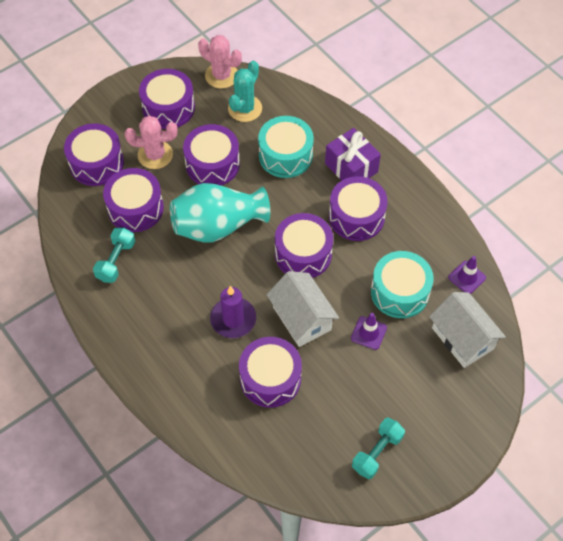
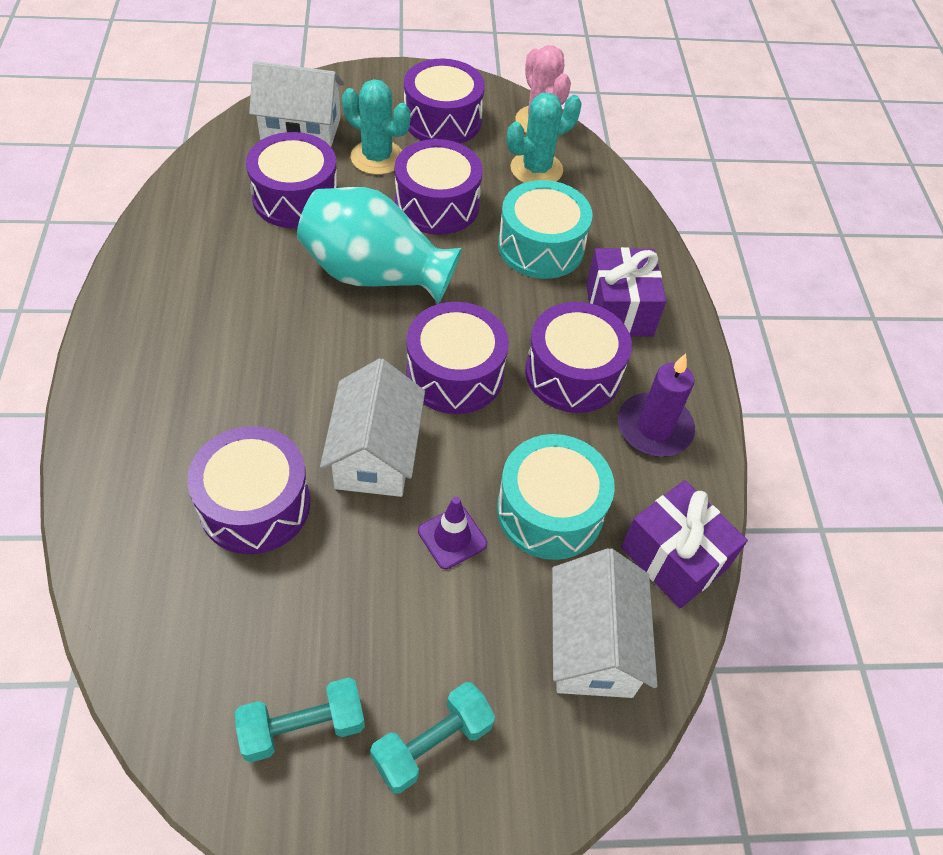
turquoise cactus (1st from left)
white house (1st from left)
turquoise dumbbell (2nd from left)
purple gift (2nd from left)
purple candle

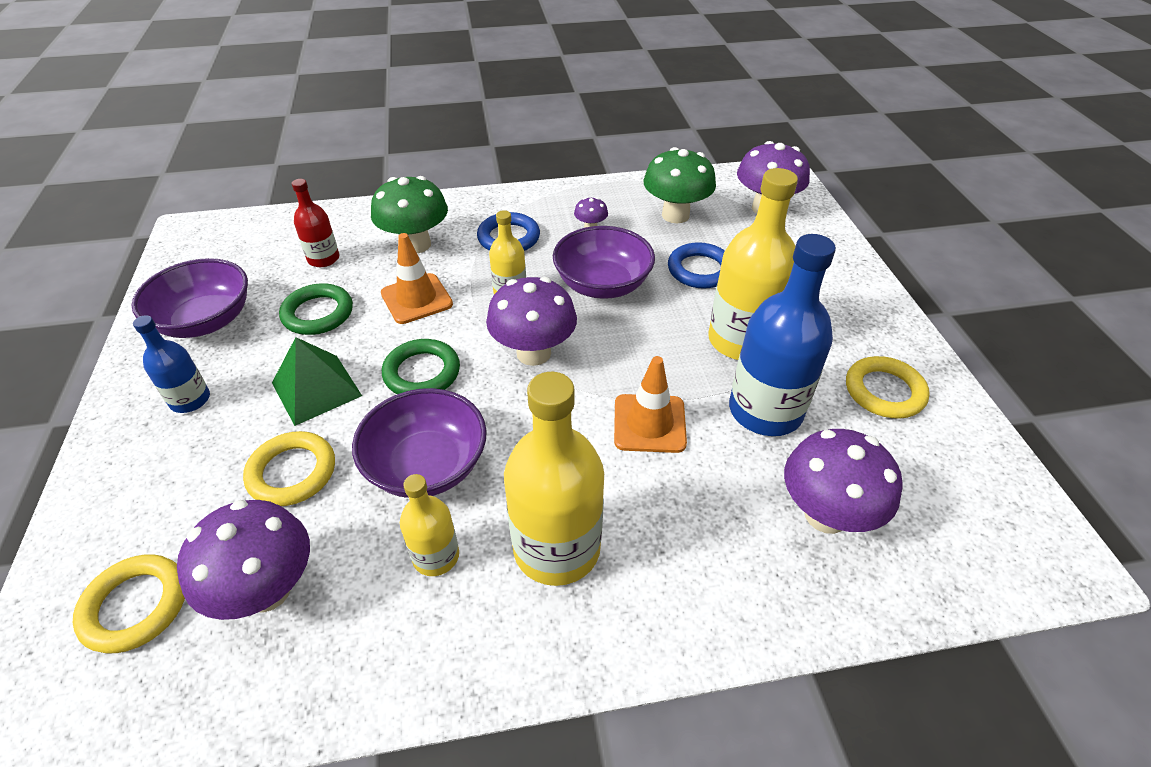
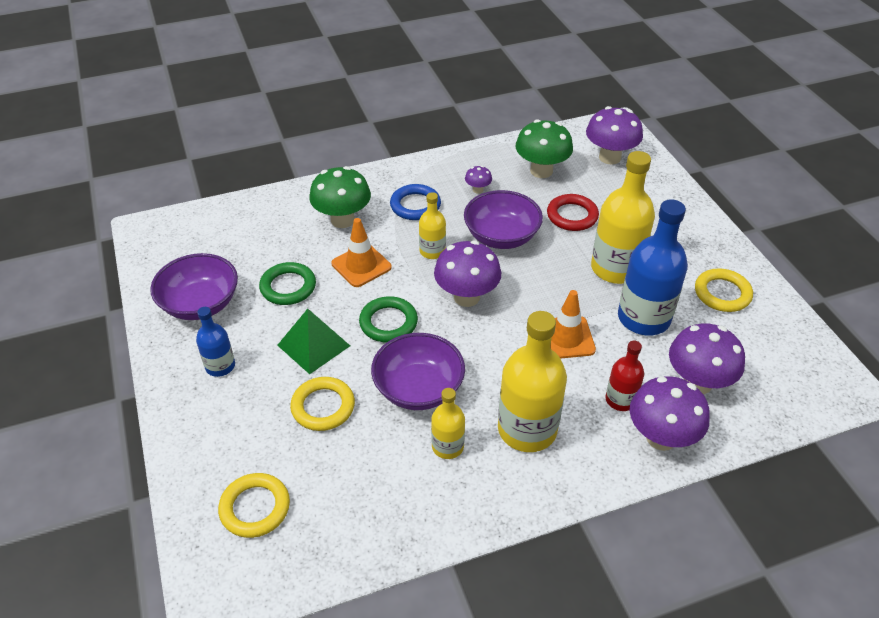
red bottle
red ring
purple mushroom (4th from left)

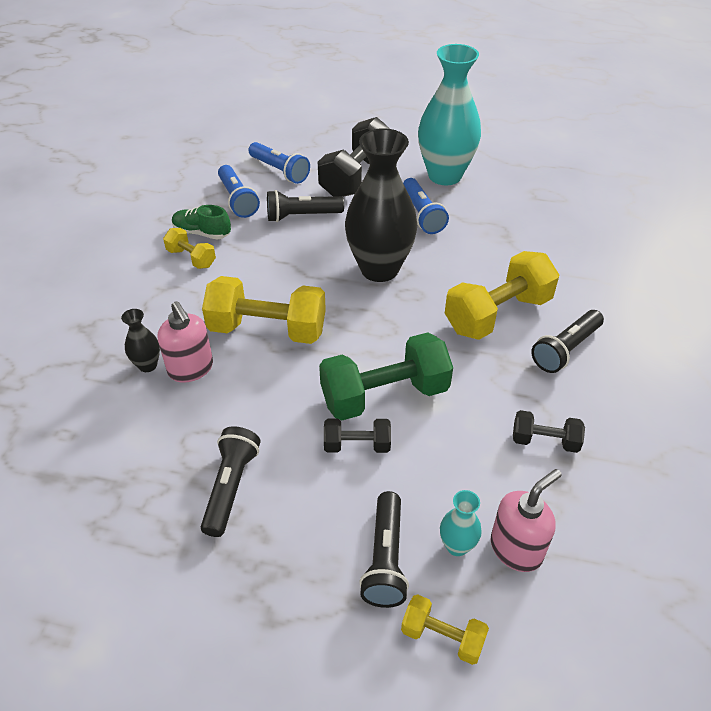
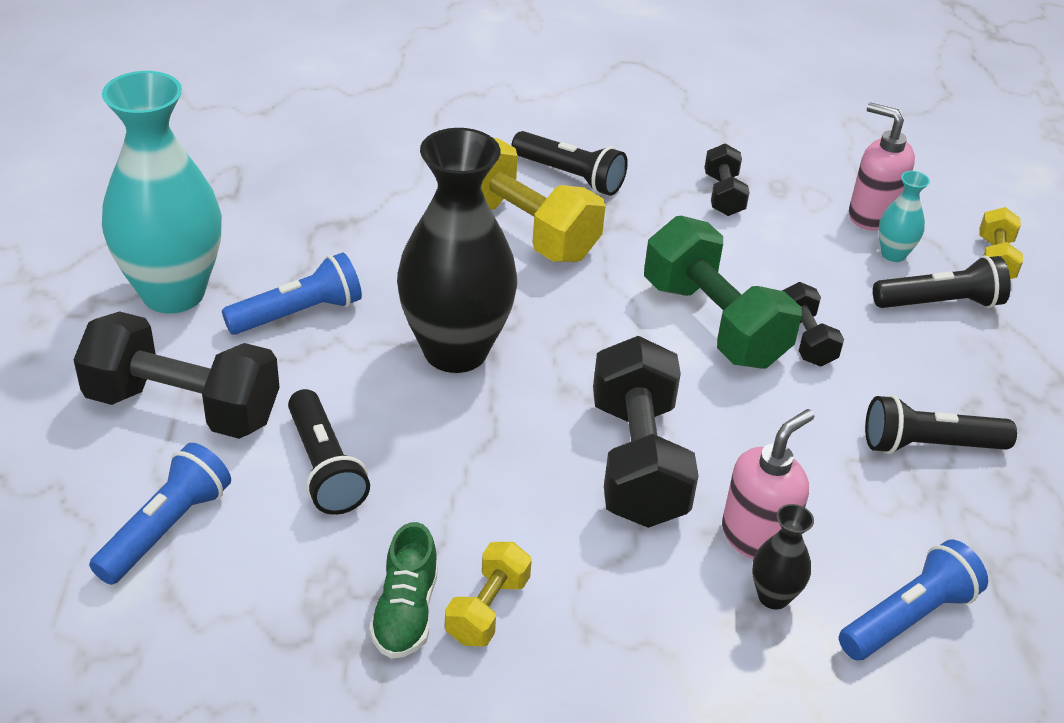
blue flashlight (3rd from left)
black dumbbell (2nd from left)

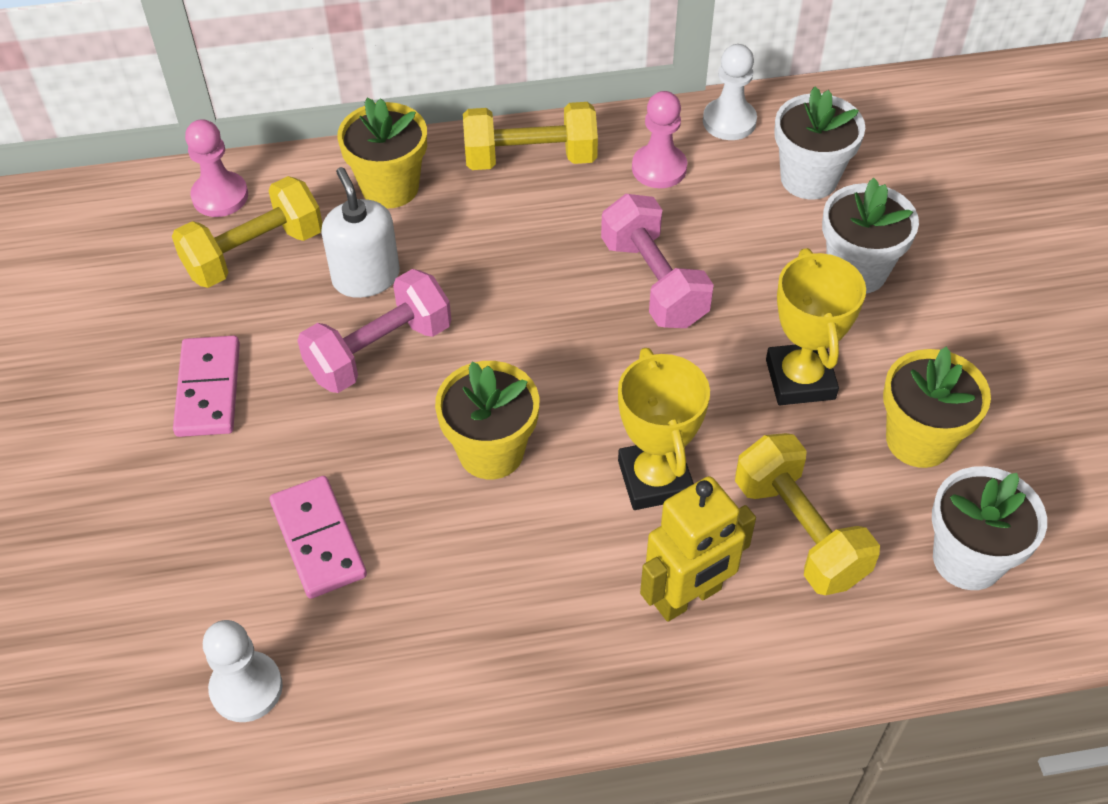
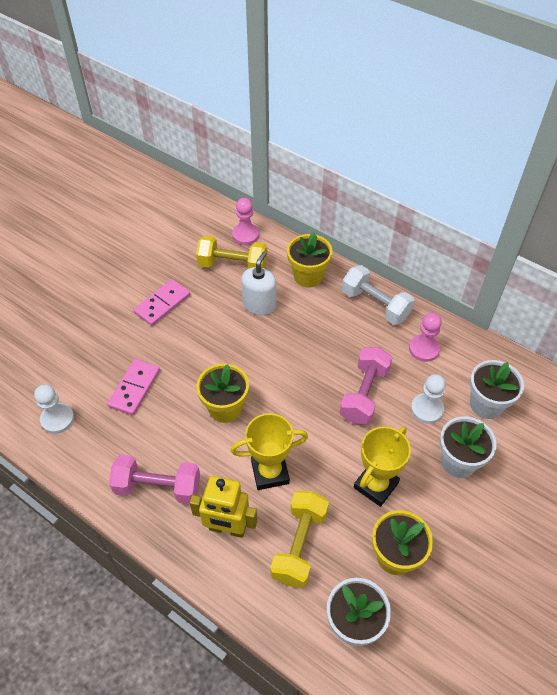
white pawn (2nd from left)
white dumbbell
pink dumbbell (1st from left)
yellow trophy (1st from left)

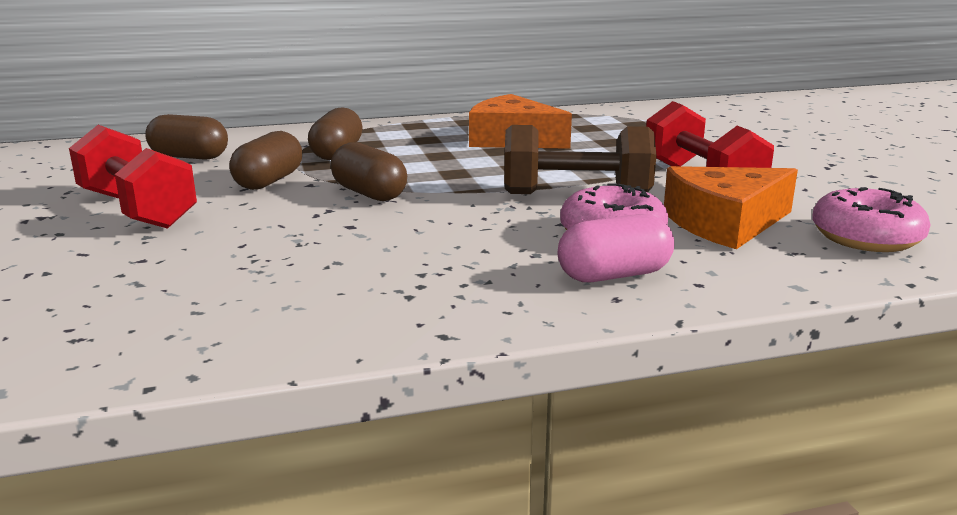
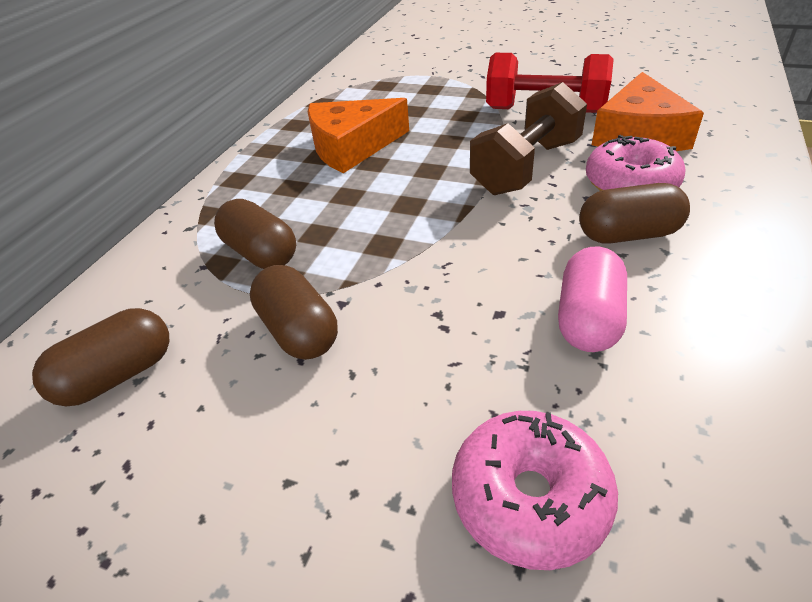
red dumbbell (1st from left in the first image)
brown capsule (4th from left)
pink donut (1st from left)
pink capsule

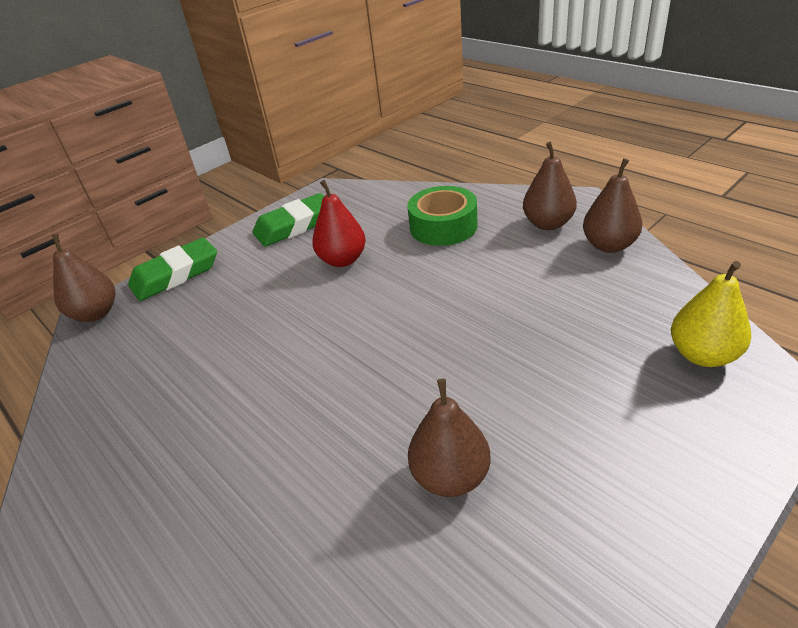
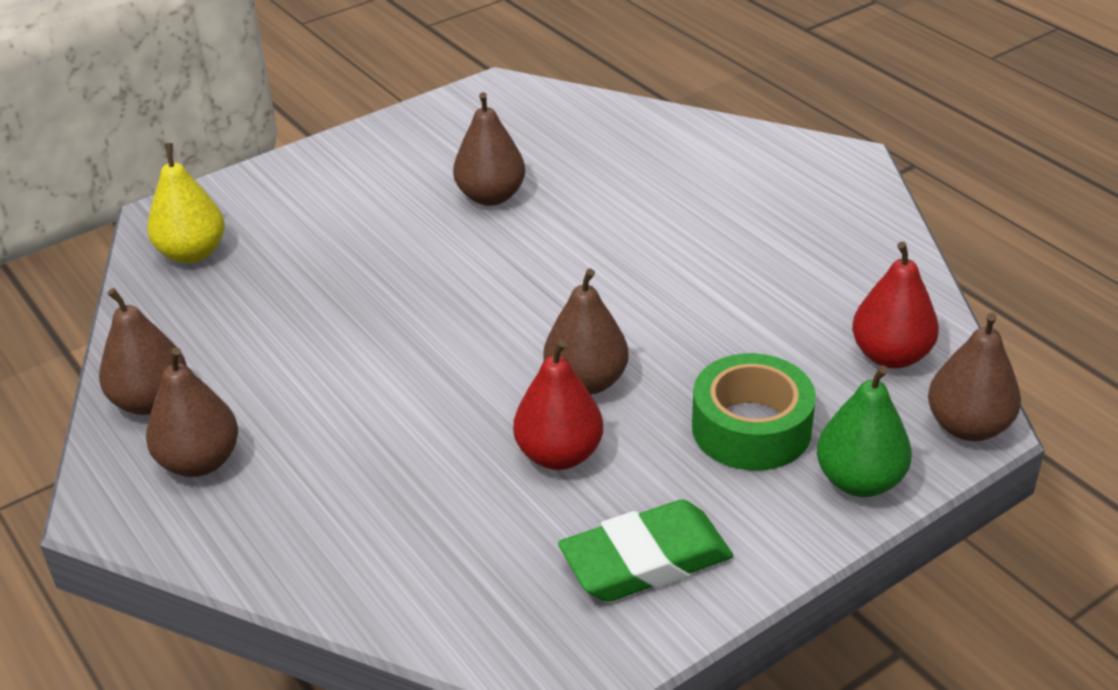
green tape
green pear
red pear (2nd from left)
brown pear (4th from left)

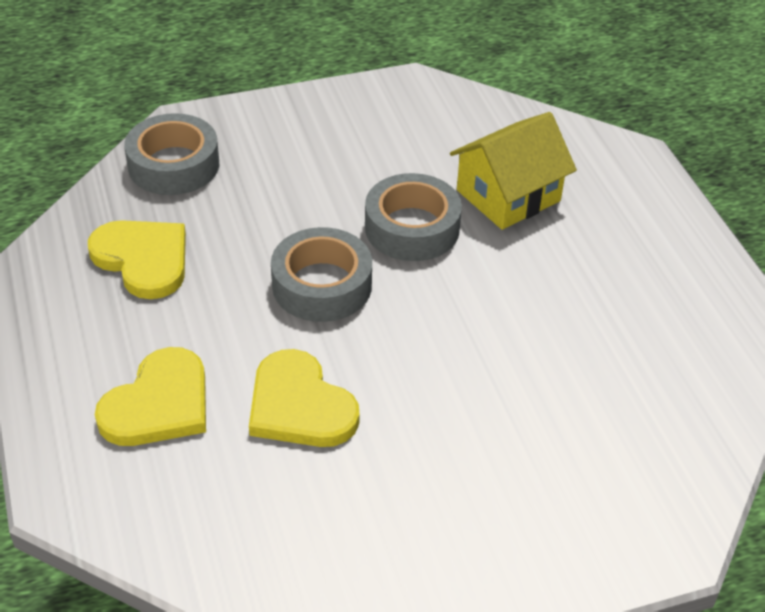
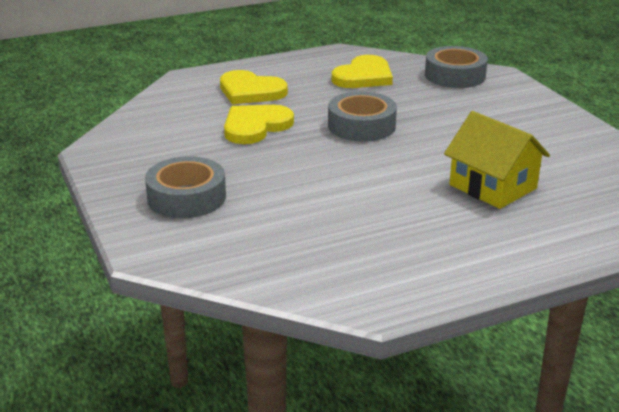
grey tape (1st from left)

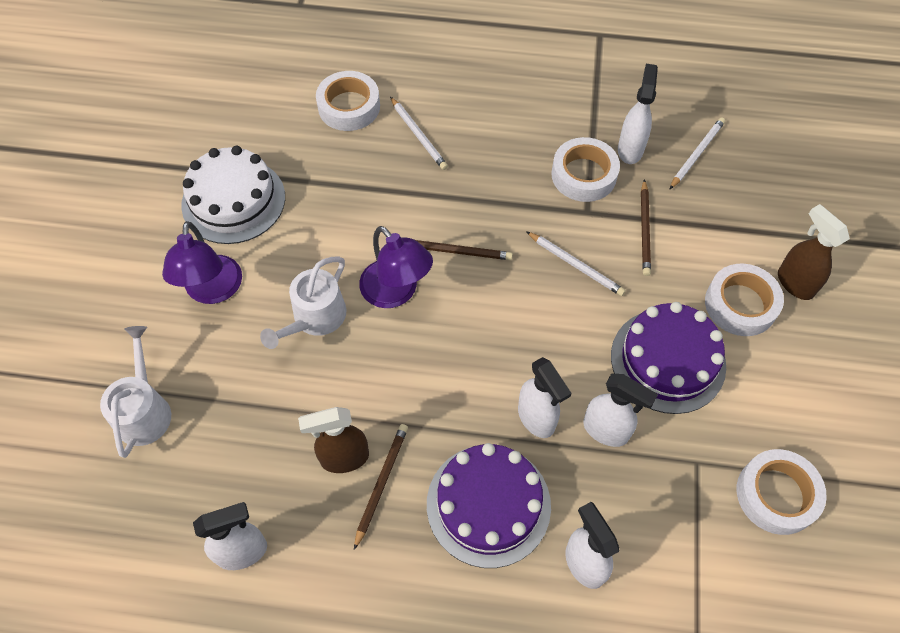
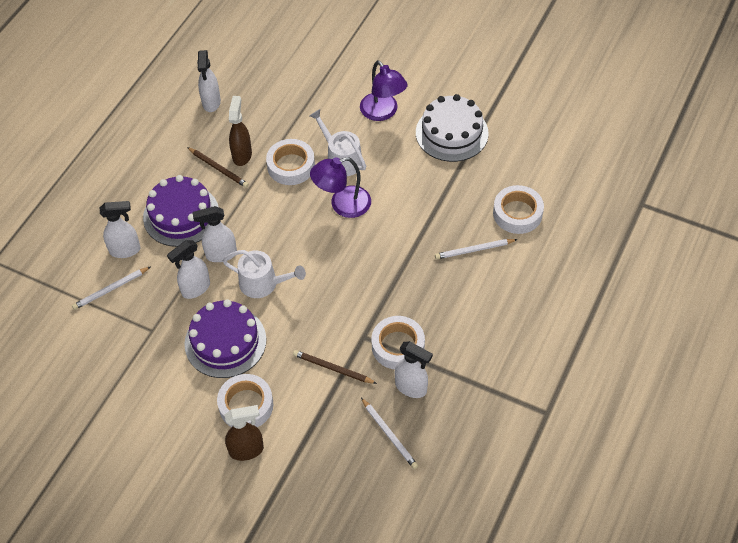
purple lamp (2nd from left)
white pencil (1st from left)
brown pencil (2nd from left in the first image)
white watering can (1st from left)
white tape (2nd from left)

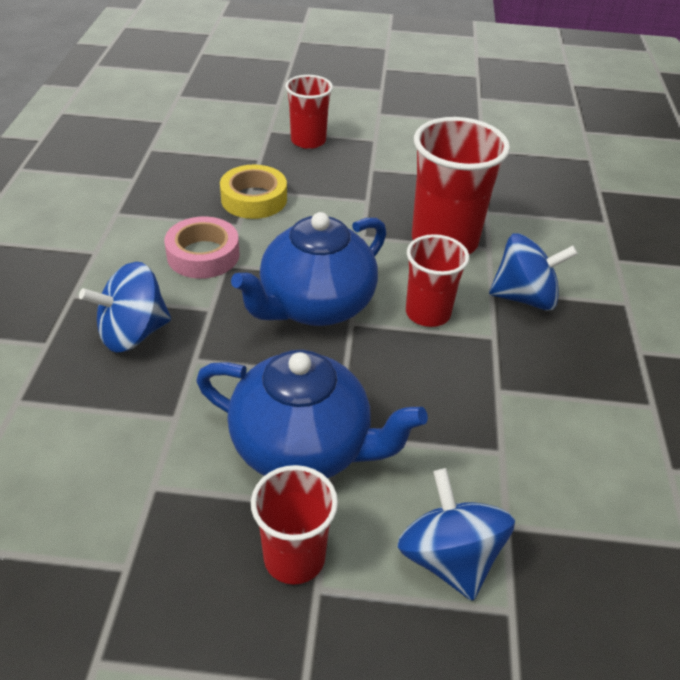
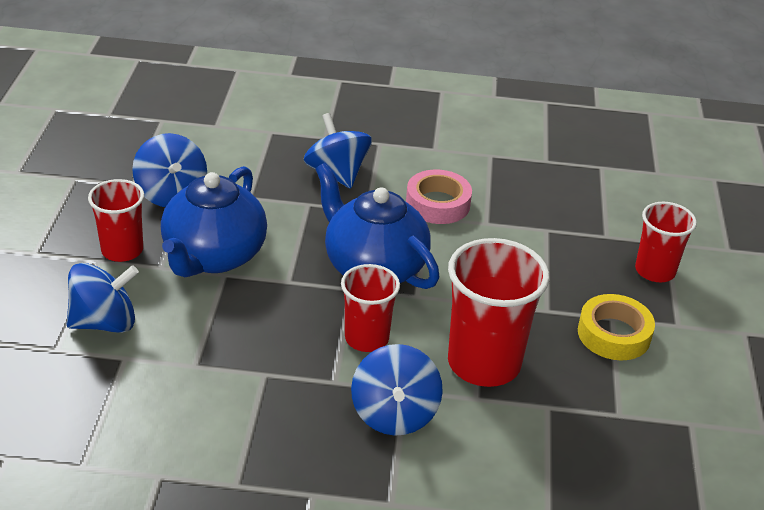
yellow tape
blue spinning top (2nd from left)

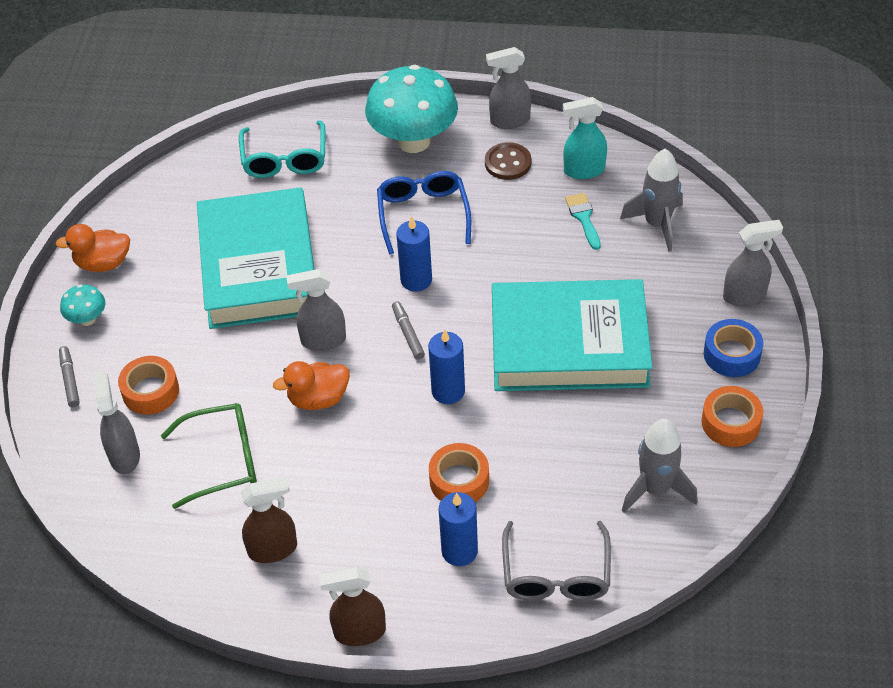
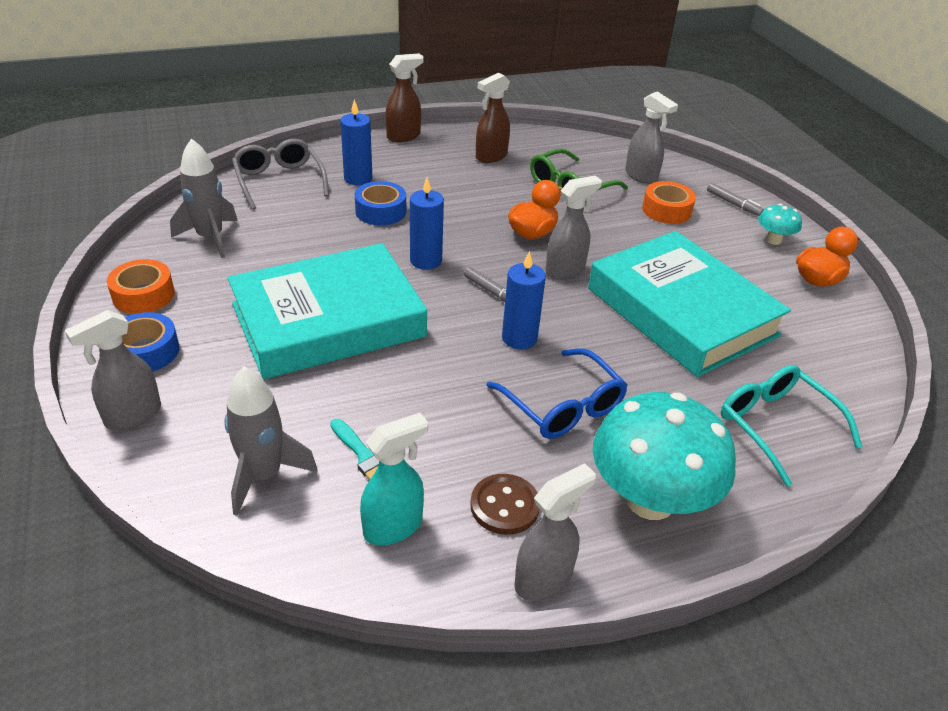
blue tape (2nd from left)

